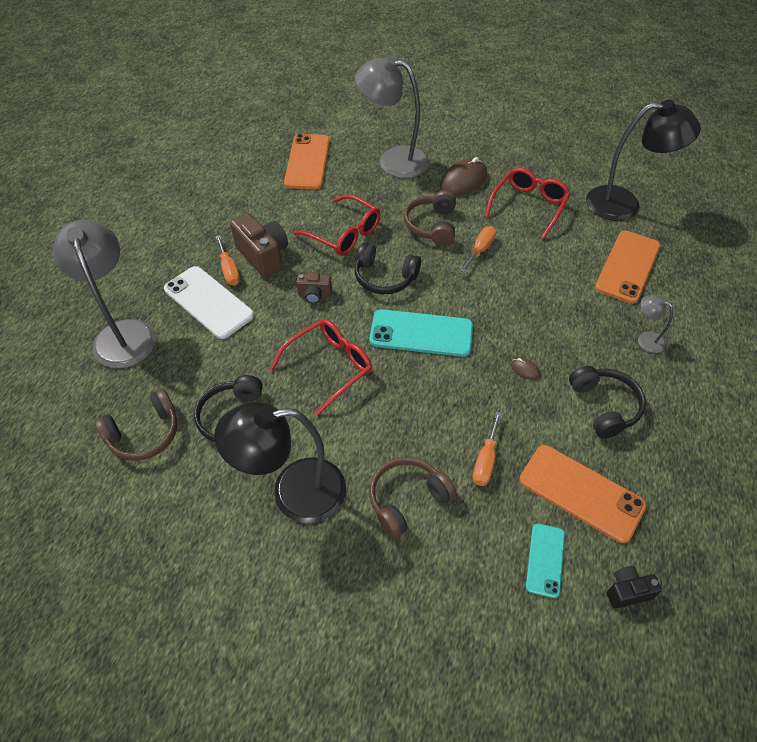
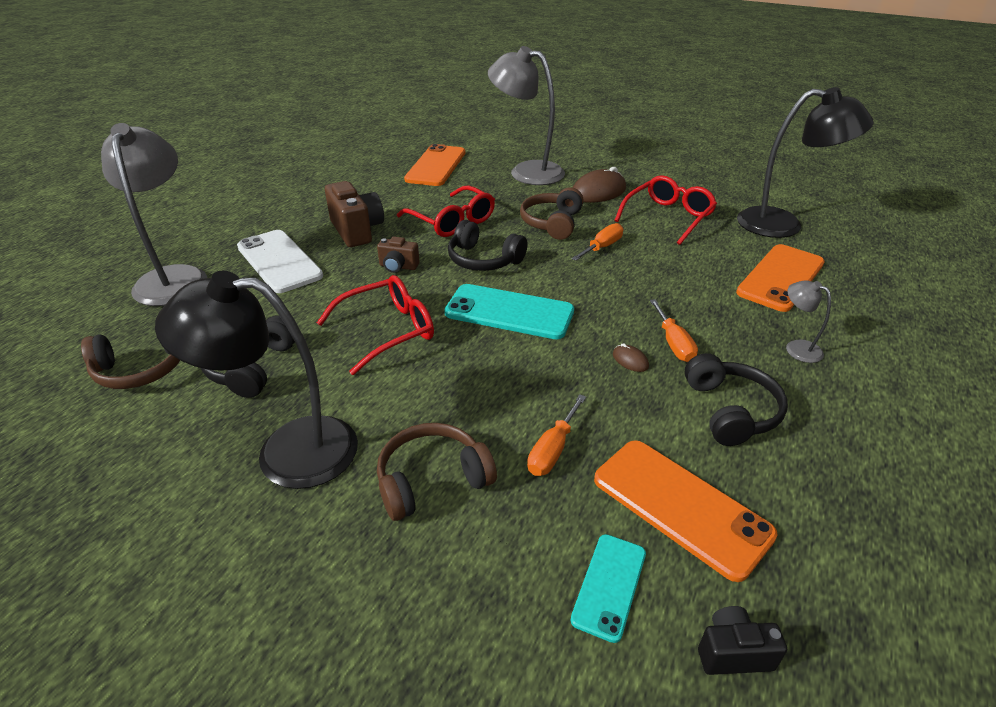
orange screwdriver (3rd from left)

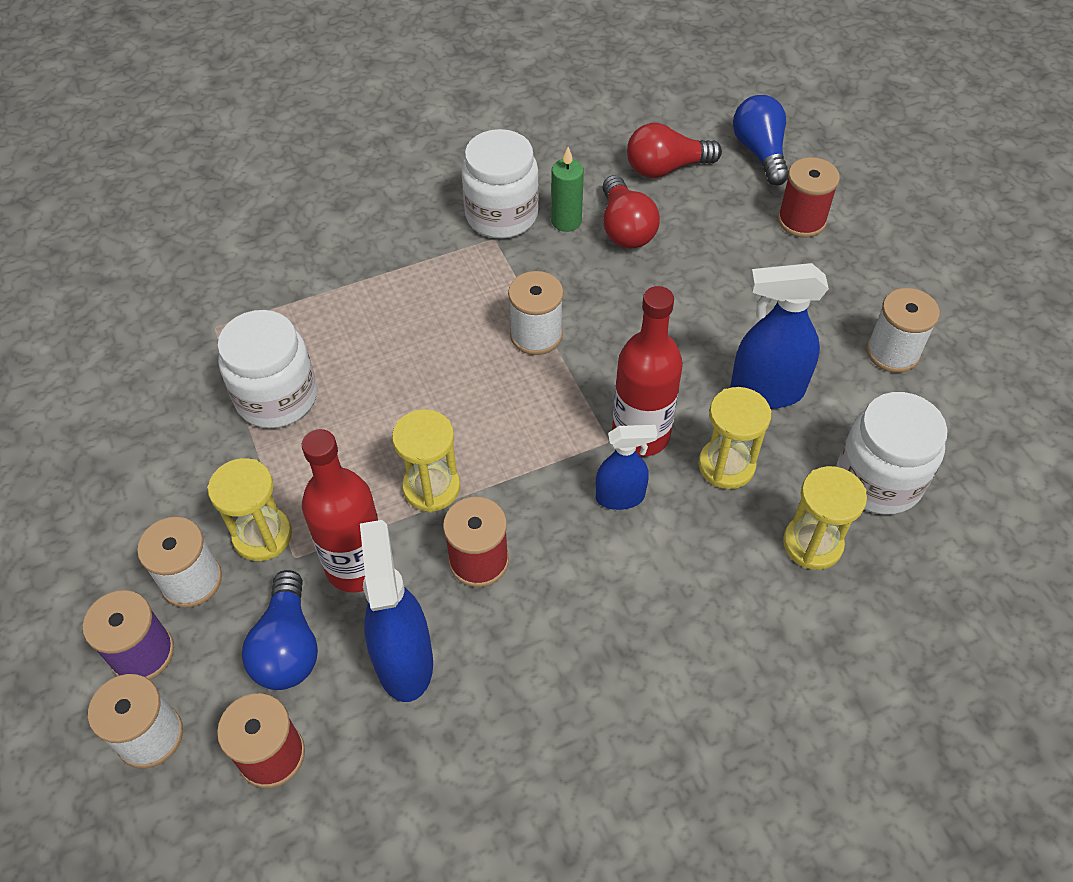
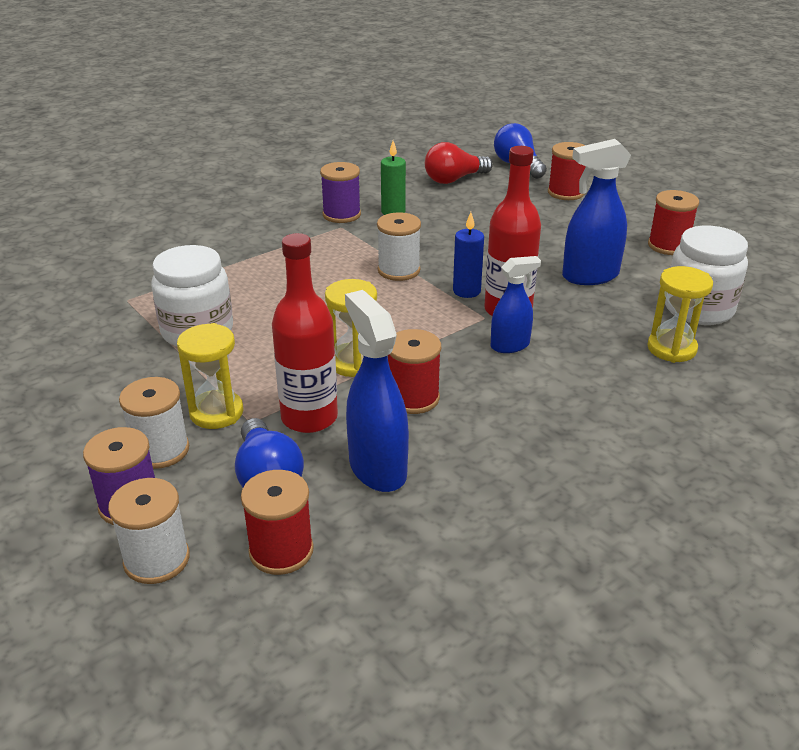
purple spool (2nd from left)
red light bulb (1st from left in the first image)
red spool (4th from left)
yellow hourglass (3rd from left in the first image)
blue candle

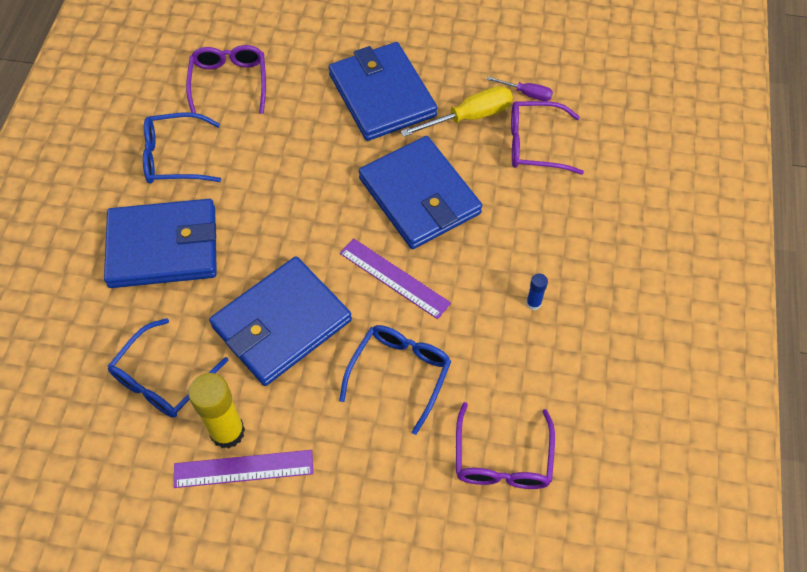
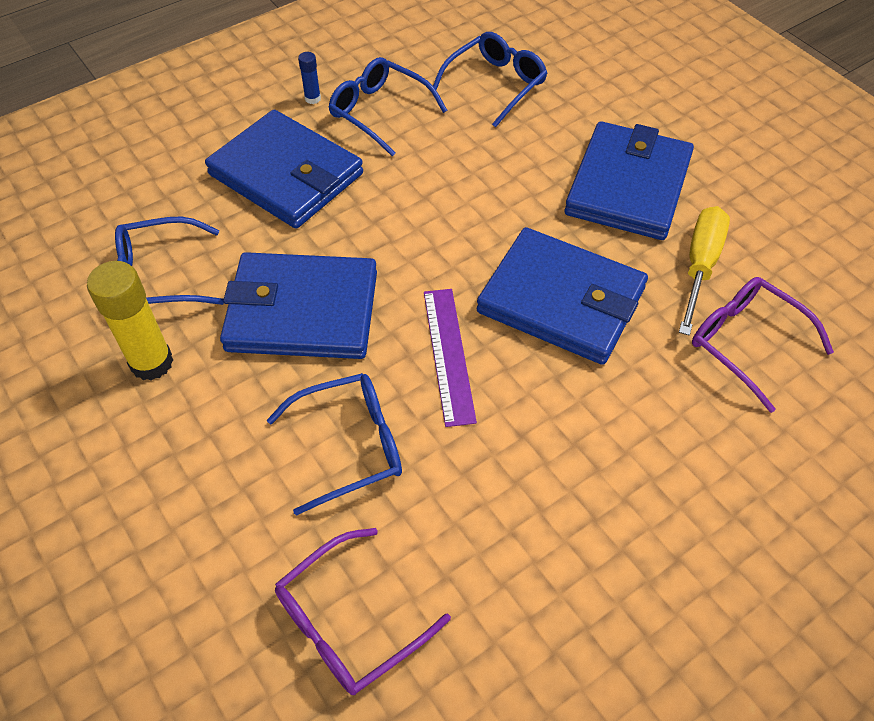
blue glasses (4th from left)
purple screwdriver
yellow screwdriver
blue wallet (3rd from left)
blue glue stick
purple ruler (1st from left in the first image)

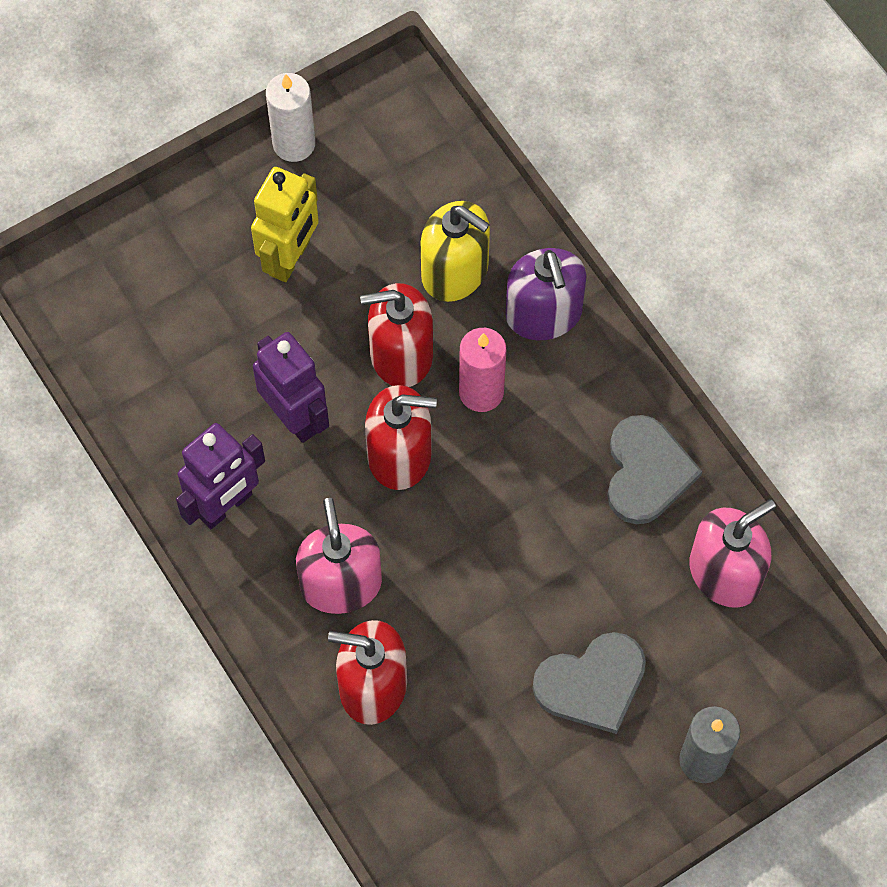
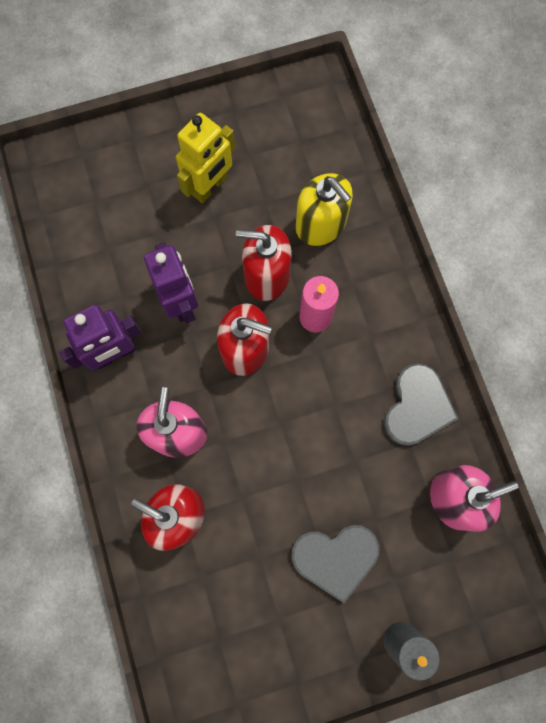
white candle
purple soap dispenser

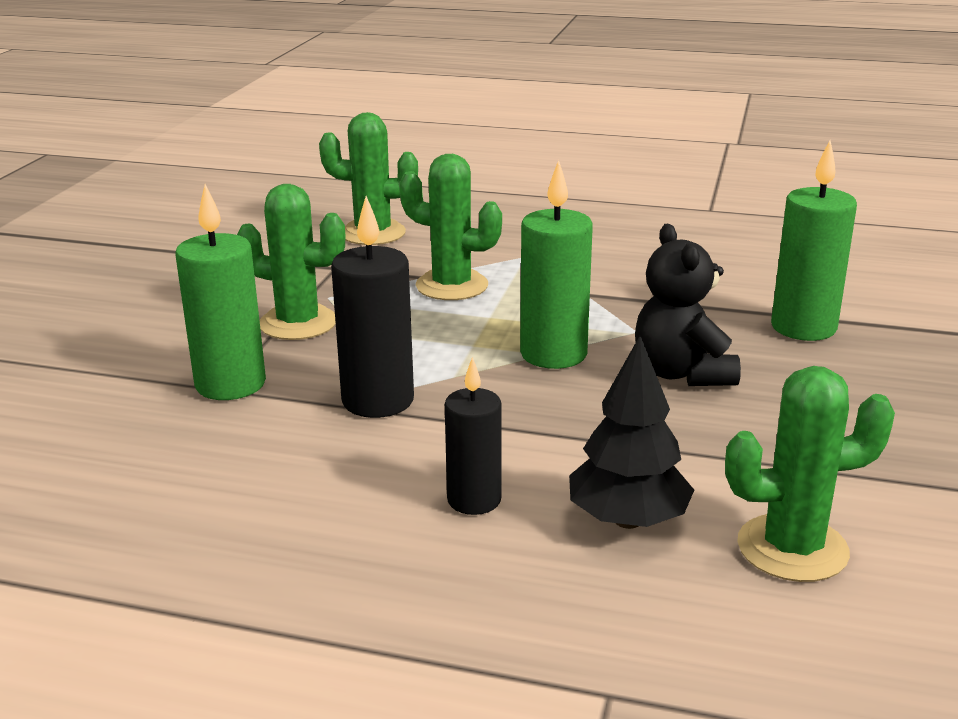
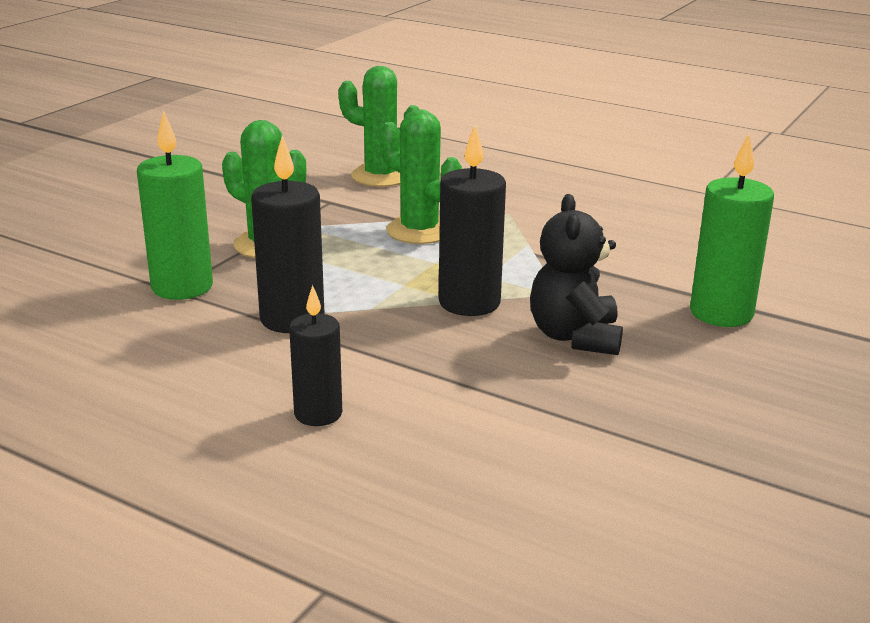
black candle (3rd from left)
black tree
green cactus (4th from left in the first image)

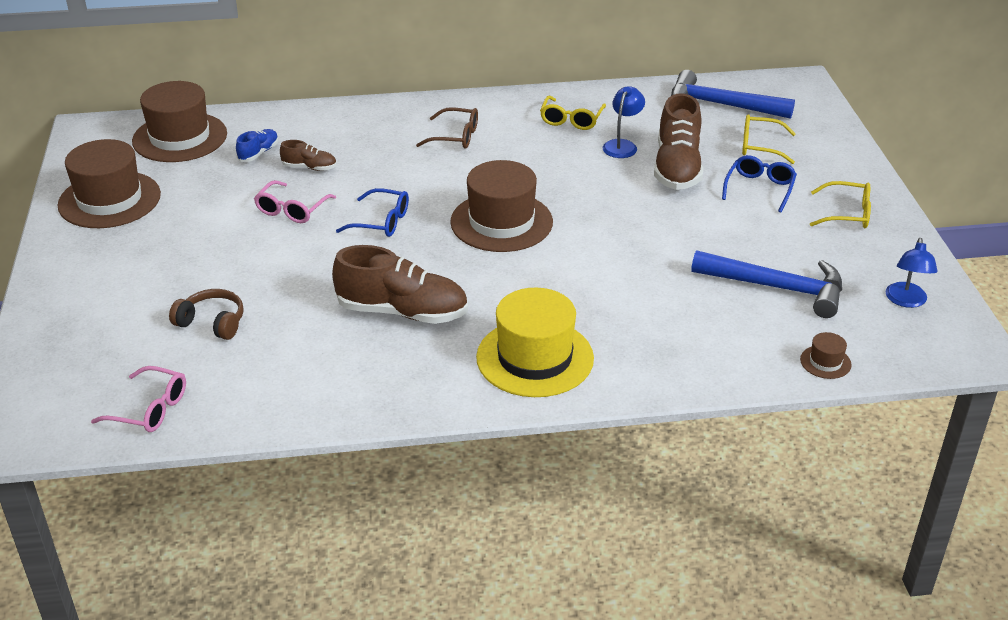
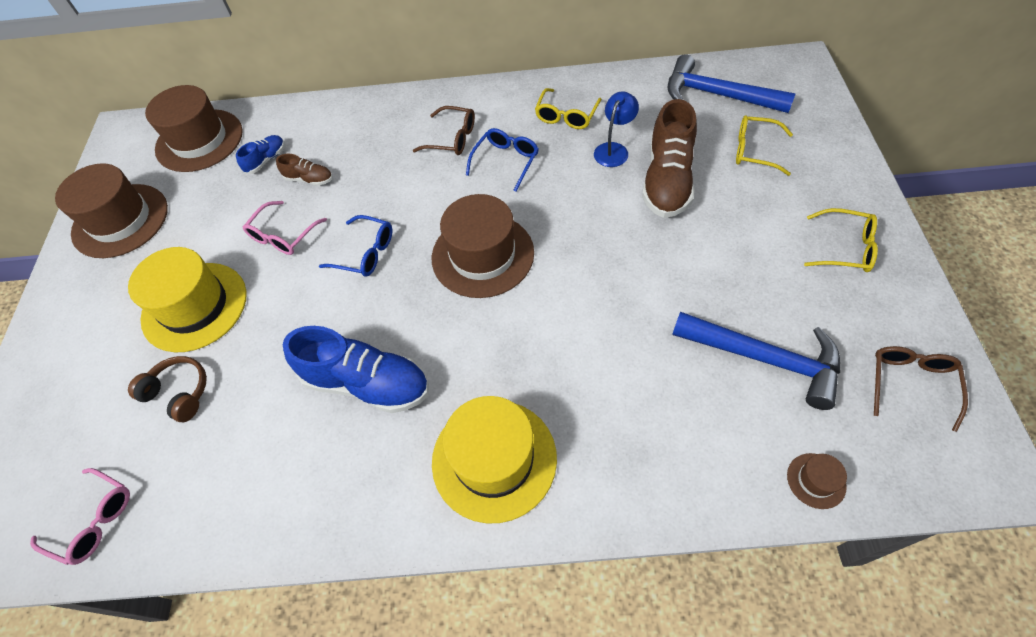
blue glasses (2nd from left)
brown glasses (2nd from left)
blue shoe (2nd from left)
yellow hat (1st from left)

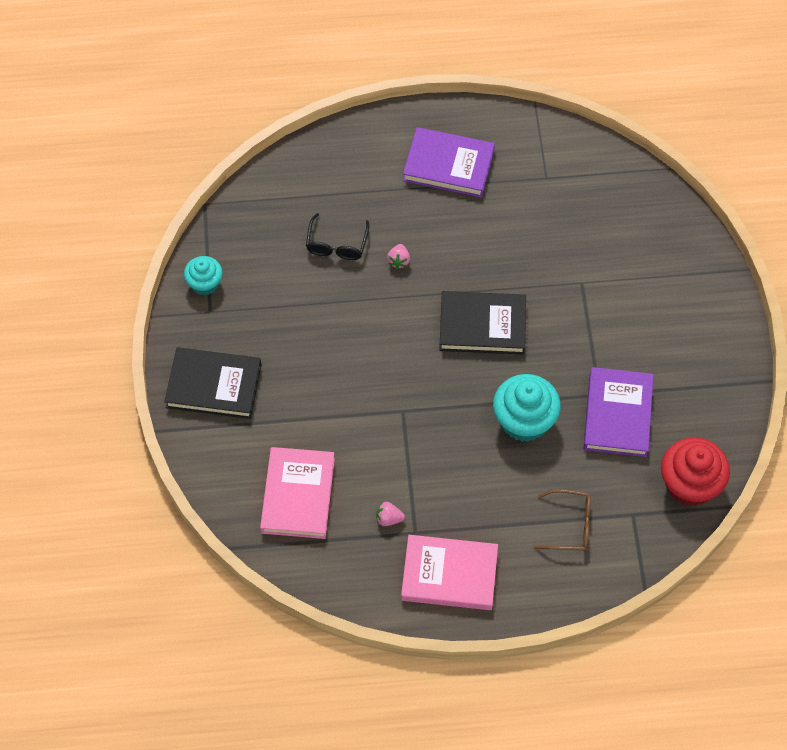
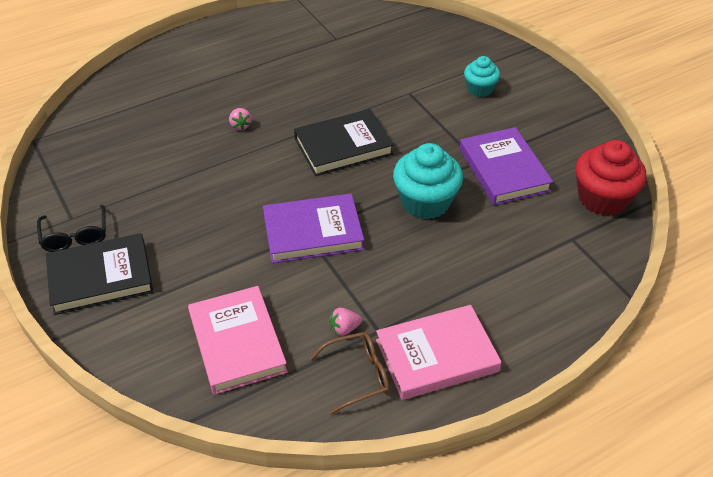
purple book (1st from left)
black glasses
turquoise cupcake (2nd from left)
brown glasses

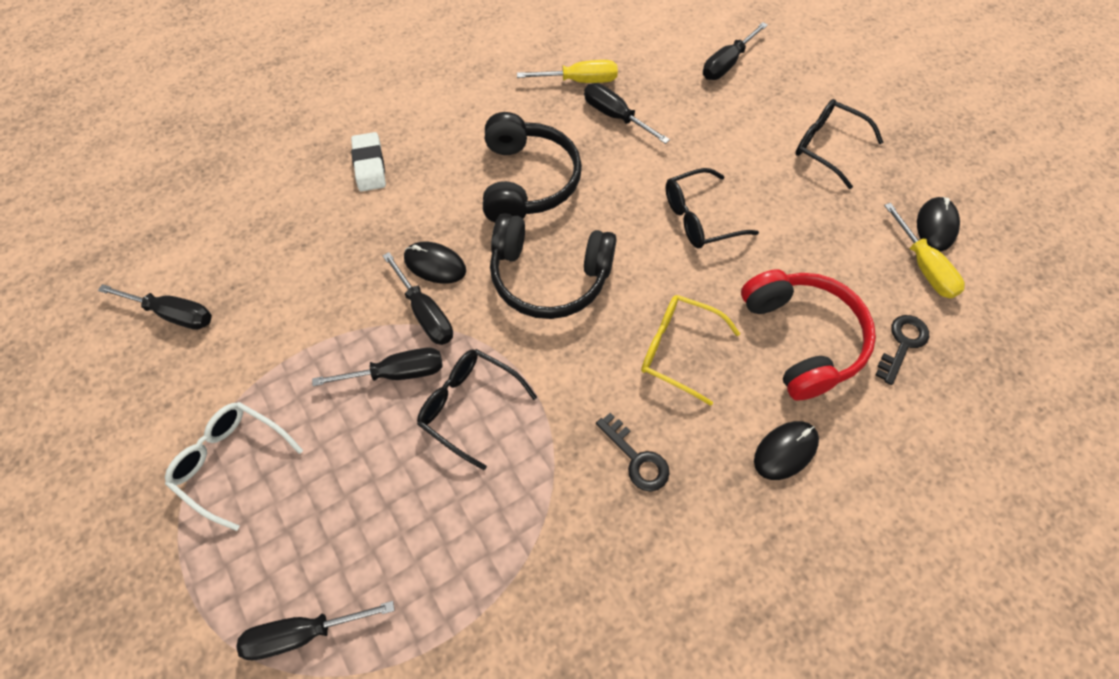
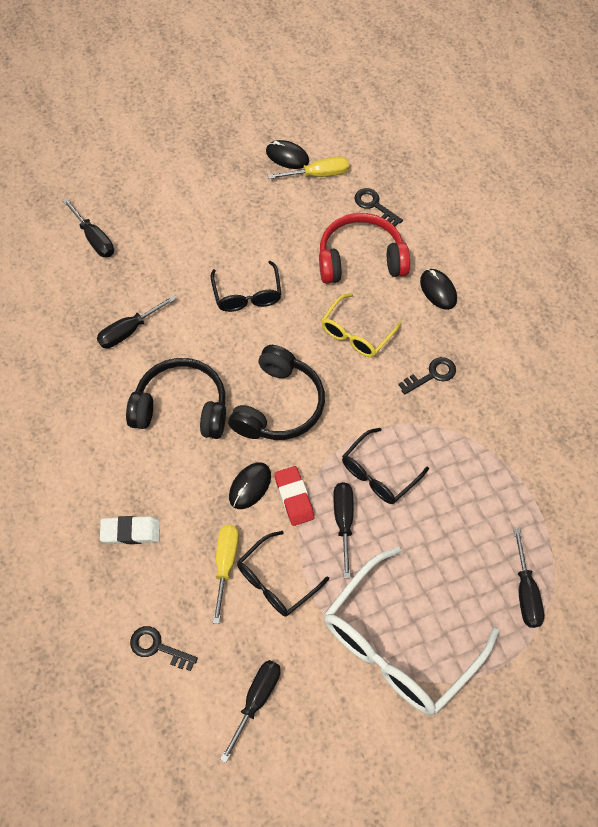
yellow screwdriver (1st from left)
black glasses (2nd from left)
red eraser
white glasses
black key (1st from left)

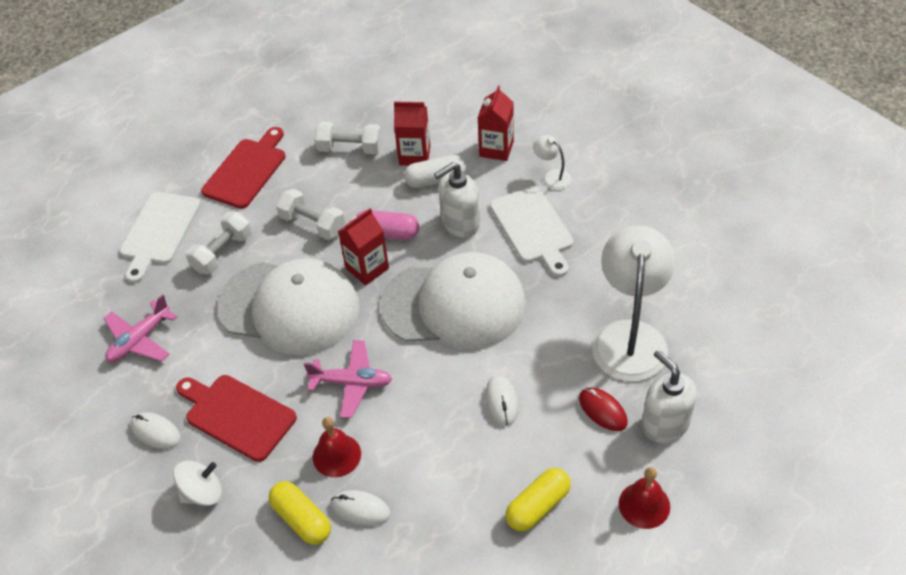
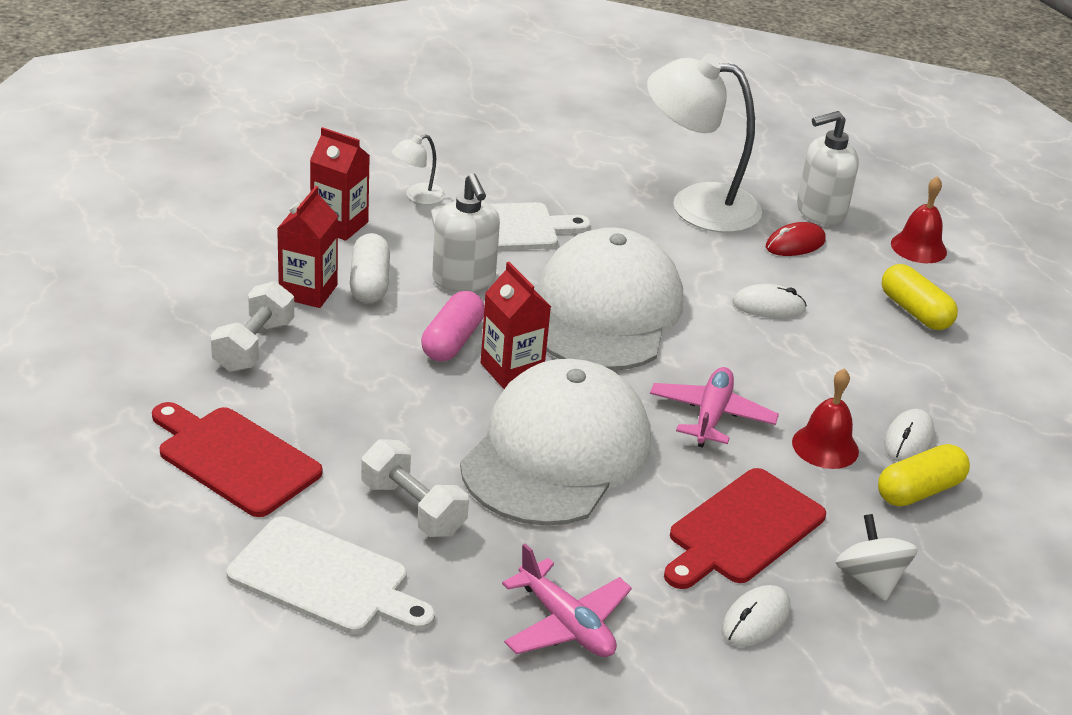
white dumbbell (2nd from left in the first image)

